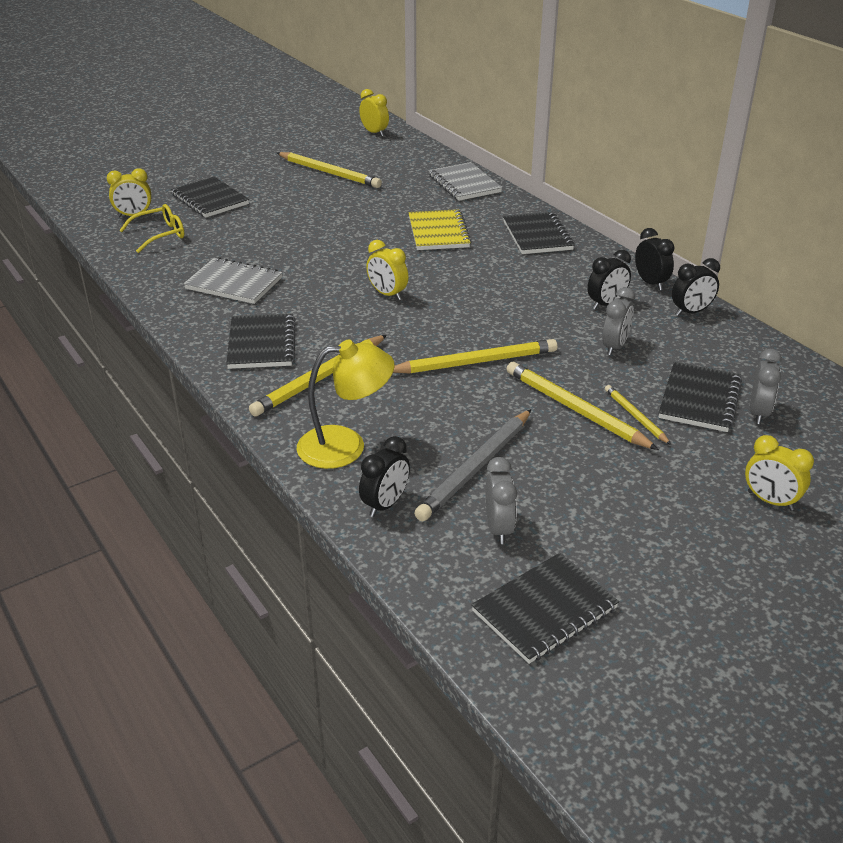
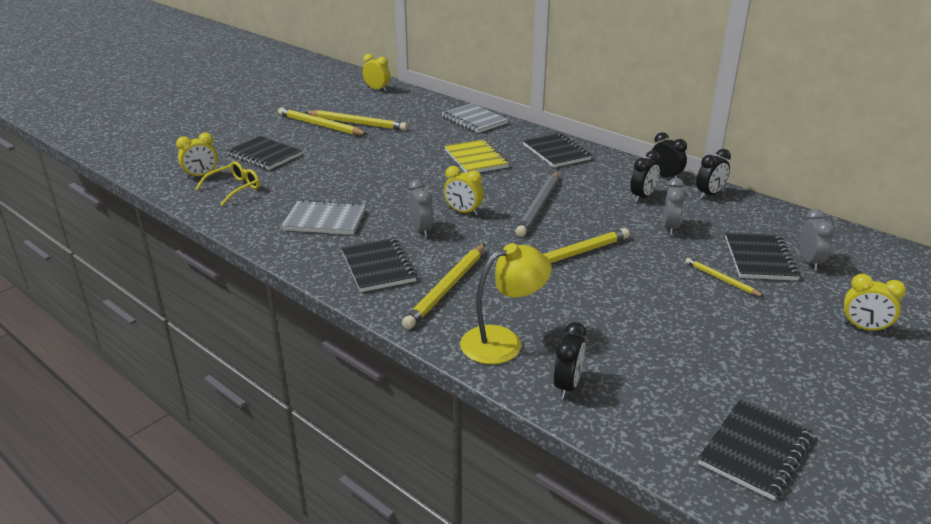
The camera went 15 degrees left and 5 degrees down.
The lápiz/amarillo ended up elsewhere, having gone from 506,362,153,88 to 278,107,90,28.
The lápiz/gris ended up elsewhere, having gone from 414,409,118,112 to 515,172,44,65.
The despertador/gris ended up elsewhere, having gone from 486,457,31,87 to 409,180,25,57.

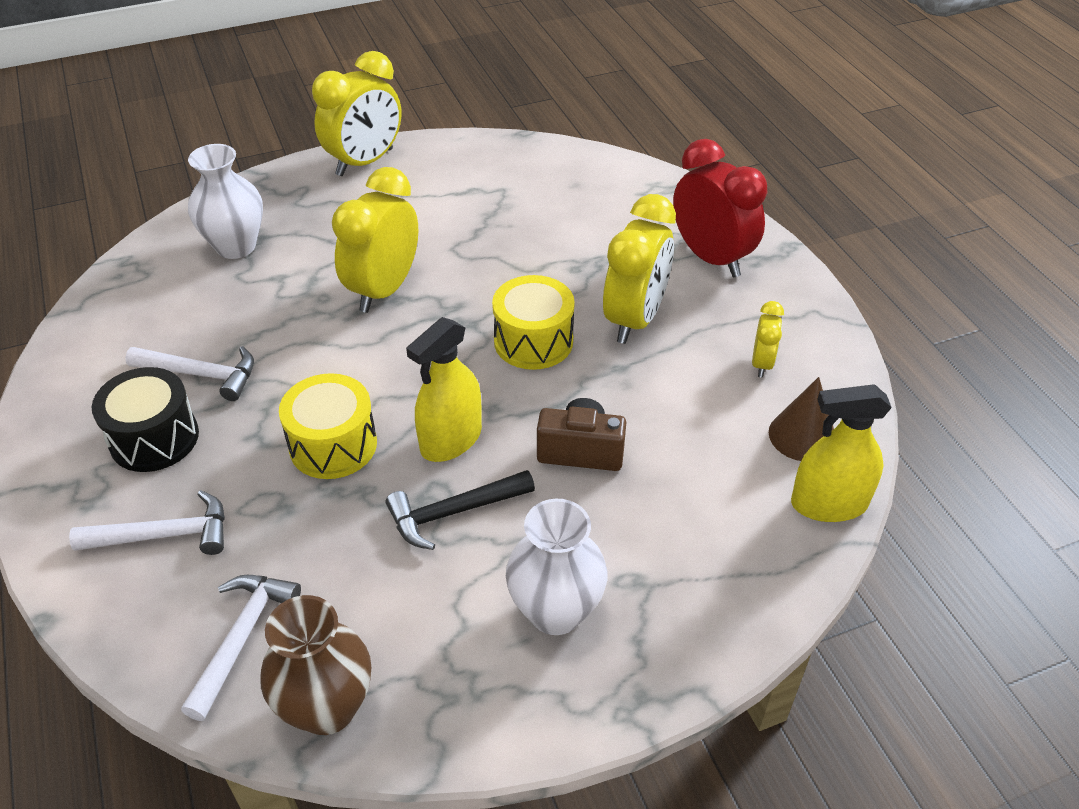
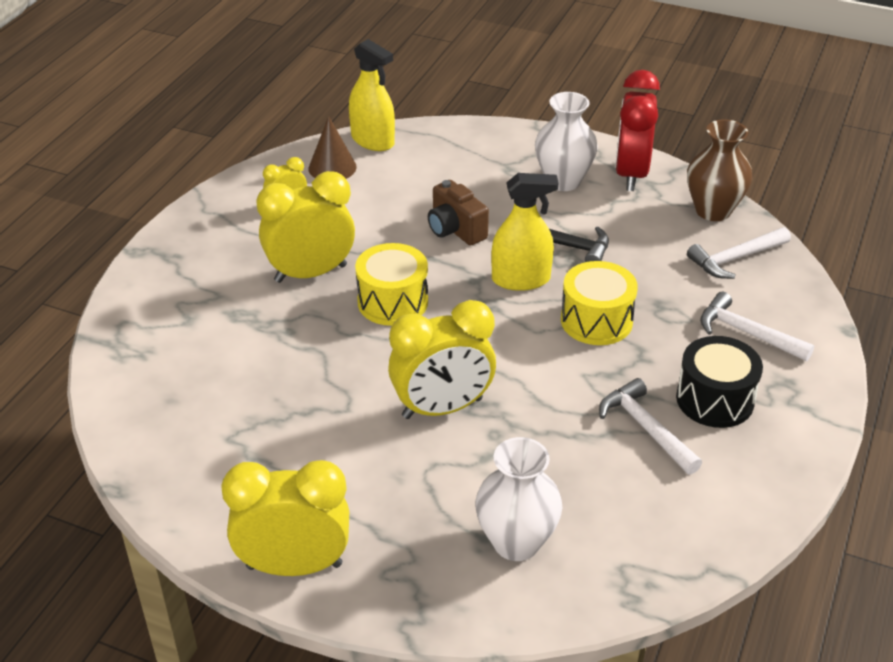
The camera went 135 degrees left and 5 degrees down.
The despertador/rojo ended up elsewhere, having gone from 673,139,94,138 to 615,70,45,121.

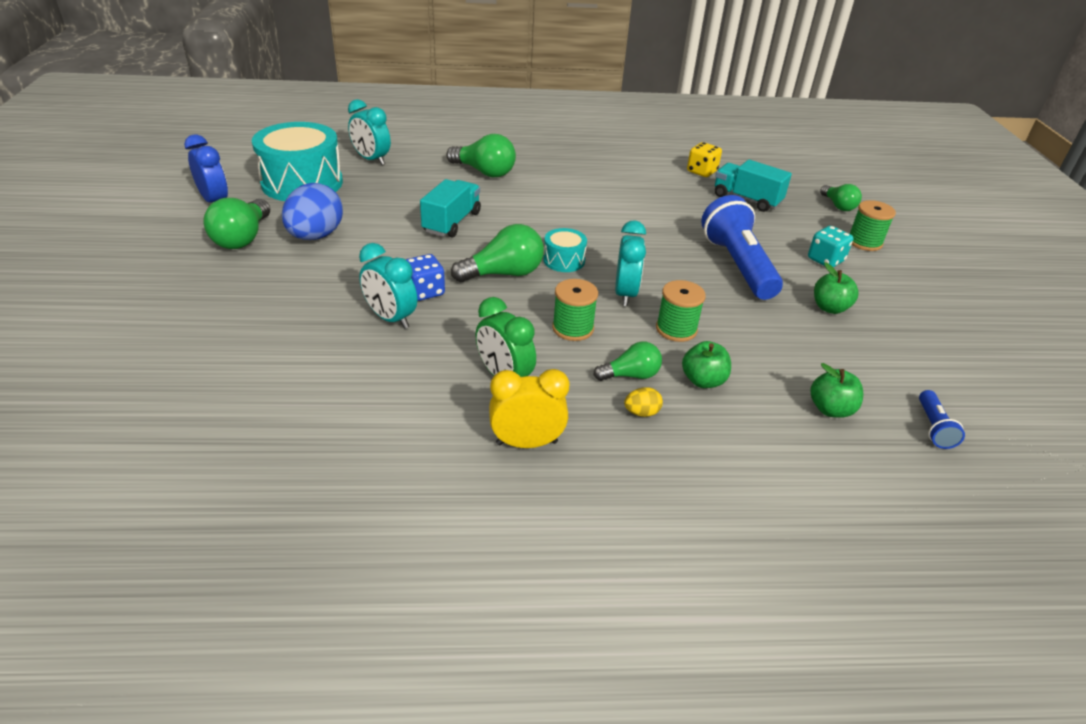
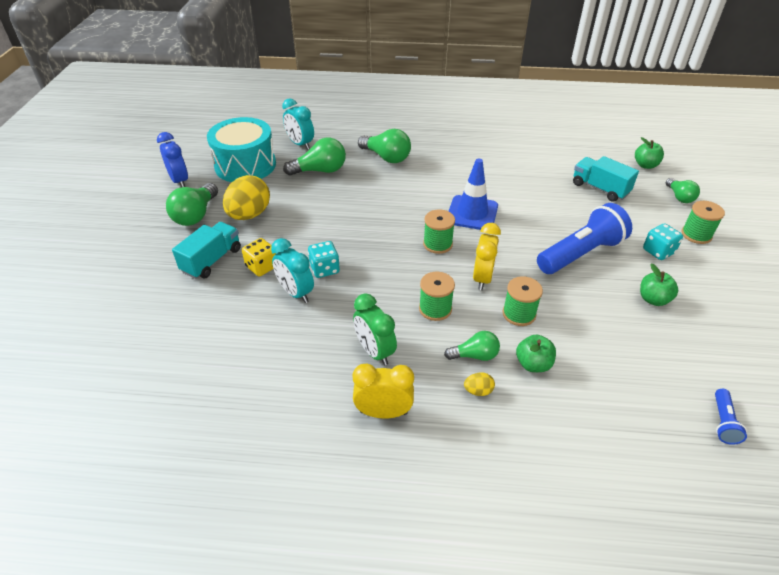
The camera went 10 degrees right and 5 degrees up.
The dado/amarillo ended up elsewhere, having gone from 687,142,35,35 to 242,238,34,38.
The camión/turquesa ended up elsewhere, having gone from 420,179,61,59 to 172,222,69,57.
What was the huevo/azul at 282,183,61,57 turned into the huevo/amarillo at 223,175,47,45.
The lámpara de mano/azul at 701,195,82,105 ended up facing another way, 60 degrees clockwise from before.
What was the despertador/turquesa at 615,220,31,86 turned into the despertador/amarillo at 473,223,28,67.
The bombilla/verde ended up elsewhere, having gone from 451,224,93,58 to 283,138,63,38.
Where the tambor/turquesa stood at 543,228,44,44, the carrete/verde came to stand at 423,209,32,45.
What was the dado/azul at 406,254,39,47 turned into the dado/turquesa at 308,241,32,37.
The manzana/verde ended up elsewhere, having gone from 810,363,53,55 to 635,137,29,32.
The second view gained the cono de tráfico/azul at 448,159,50,71.

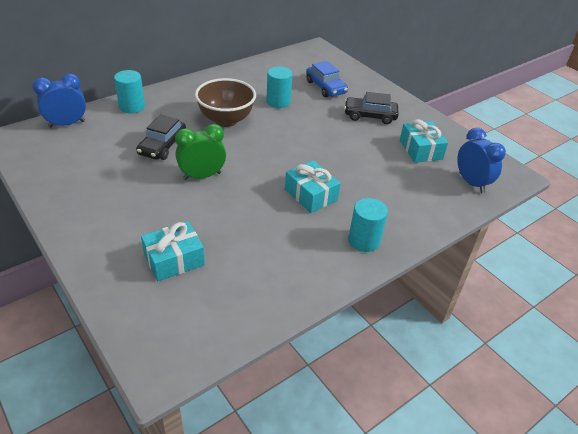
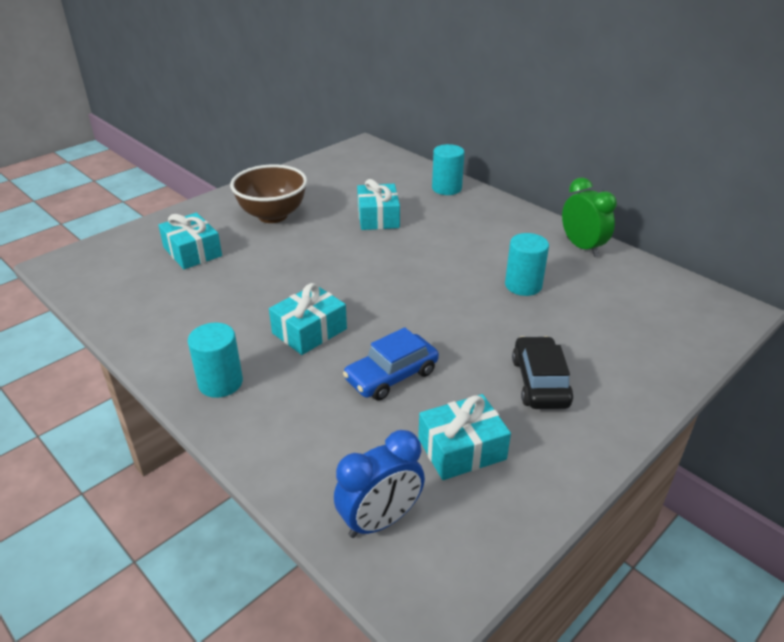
The camera went 85 degrees right and 5 degrees down.
The coche/azul ended up elsewhere, having gone from 306,61,42,36 to 343,327,96,74.
The second view lost the despertador/azul at 33,74,53,54.
The cuenco/marrón ended up elsewhere, having gone from 195,78,61,49 to 230,165,77,58.
Where the coche/negro stood at 136,114,50,46, the regalo/turquesa came to stand at 357,179,43,51.
The despertador/verde ended up elsewhere, having gone from 175,124,51,56 to 562,178,55,79.

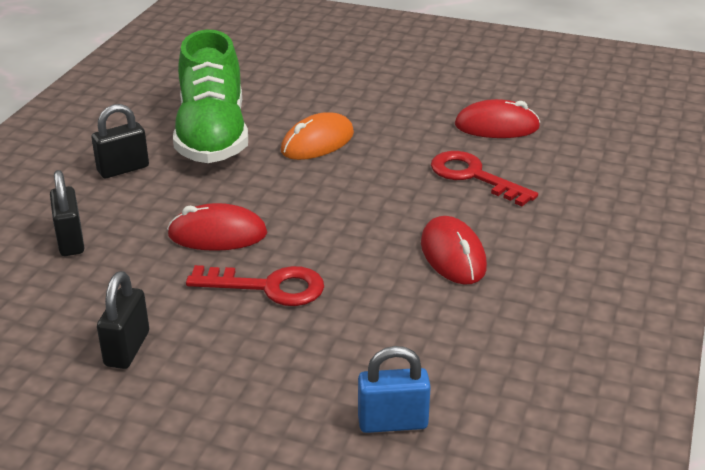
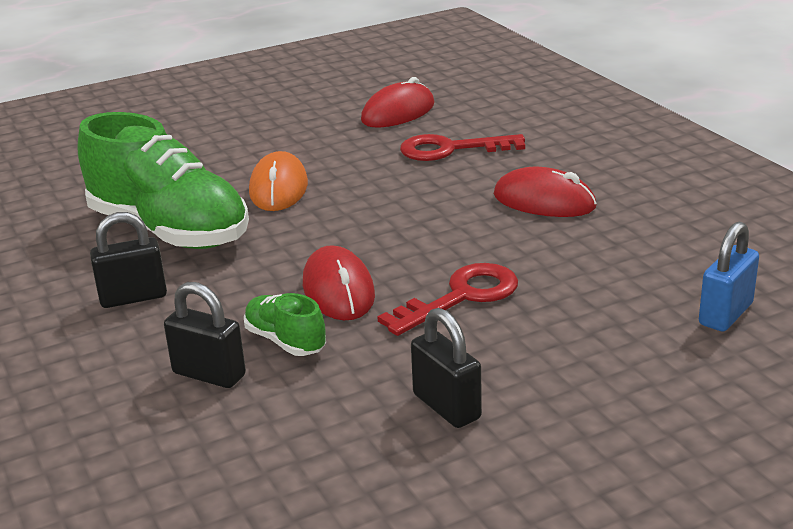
The camera went 45 degrees left and 5 degrees down.
The candado/negro at 91,104,58,74 ended up facing another way, 60 degrees clockwise from before.
The ratón/rojo at 167,203,100,48 ended up facing another way, 60 degrees counterclockwise from before.
The second view gained the zapato/verde at 244,293,82,63.

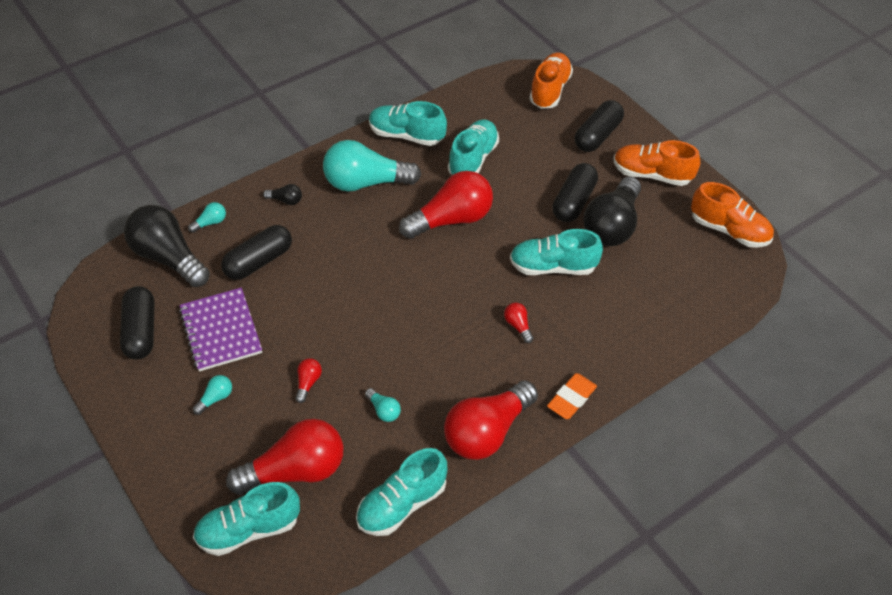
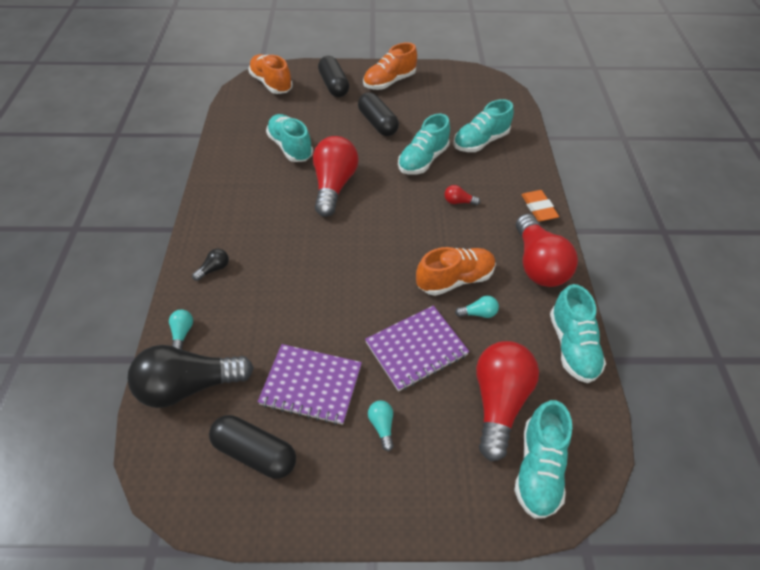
The camera went 55 degrees left and 0 degrees up.
The zapato/turquesa ended up elsewhere, having gone from 369,101,78,45 to 454,99,60,53.
The second view lost the bombilla/turquesa at 323,140,98,52.
The second view lost the bombilla/negro at 584,176,57,70.
The zapato/naranja ended up elsewhere, having gone from 691,182,83,66 to 416,247,80,49.
The second view lost the cápsula/negro at 221,225,71,55.
Where the bombilla/rojo stood at 295,358,27,45, the cuaderno/morado came to stand at 365,305,104,86.

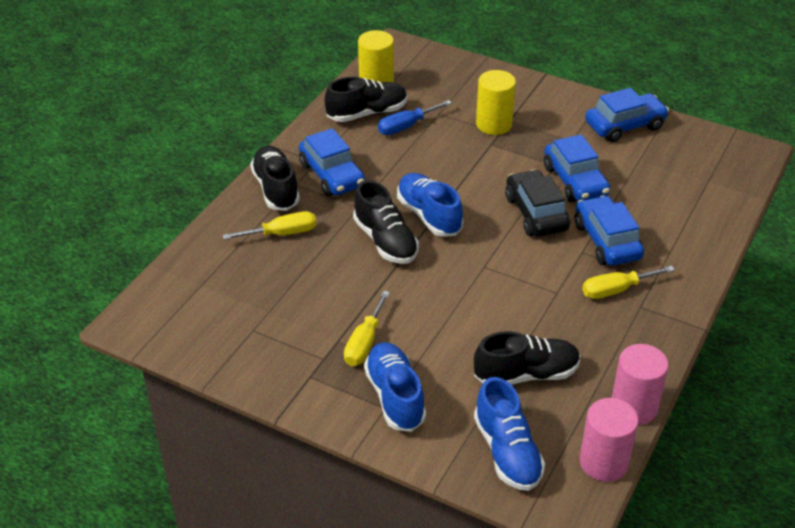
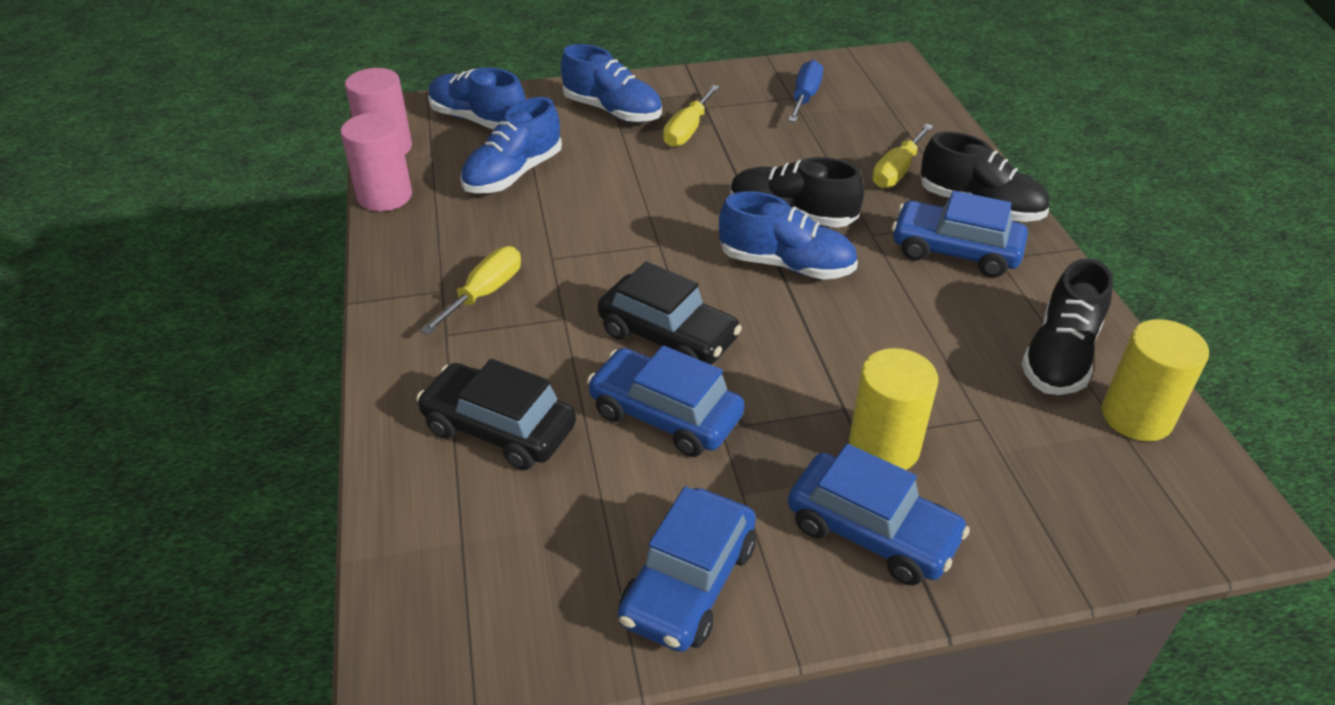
The camera went 140 degrees right and 0 degrees up.
The destornillador/azul ended up elsewhere, having gone from 378,100,74,35 to 788,60,35,62.
The coche/azul ended up elsewhere, having gone from 575,195,69,71 to 788,444,182,141.
The destornillador/amarillo at 344,291,46,75 ended up facing another way, 135 degrees counterclockwise from before.
What was the zapato/negro at 474,331,106,54 turned into the zapato/azul at 460,97,102,96.
The second view gained the coche/negro at 416,359,160,111.

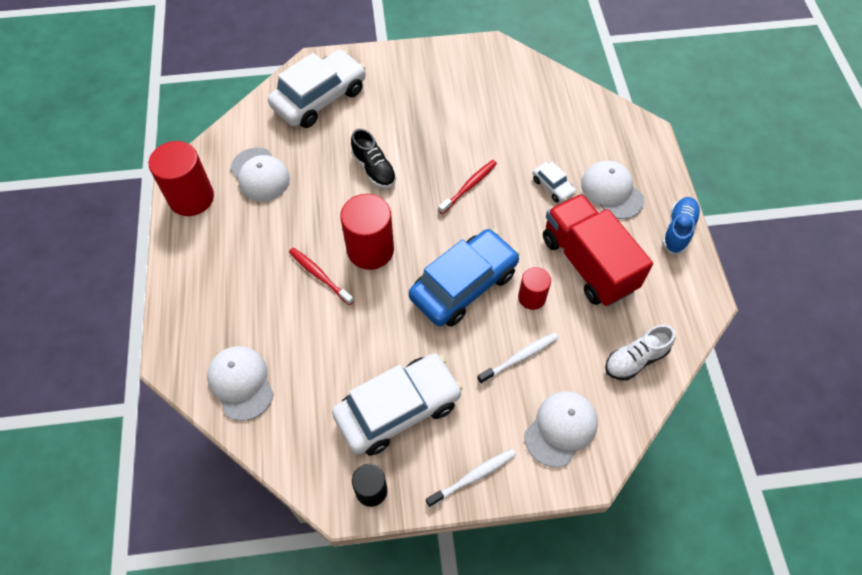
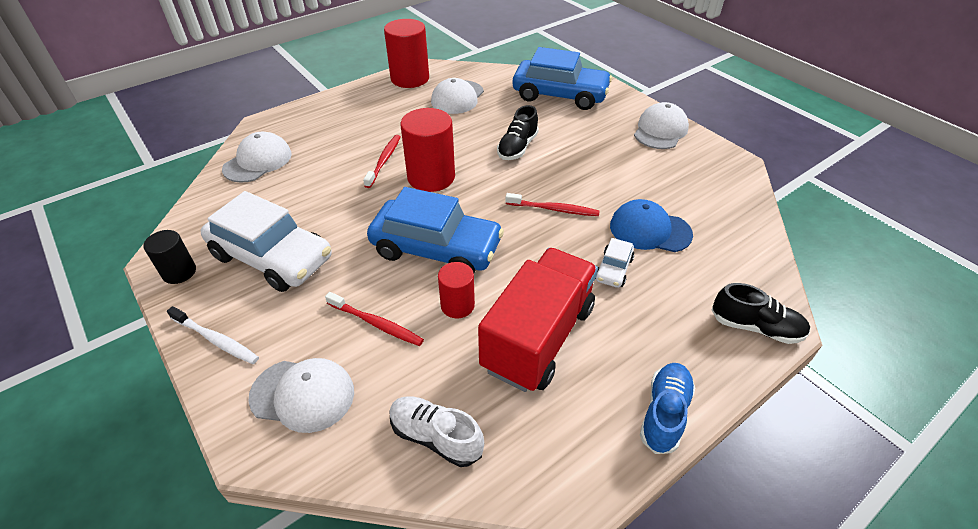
The camera went 60 degrees right and 15 degrees down.
What was the coche/blanco at 268,50,98,78 turned into the coche/azul at 513,47,99,63.
The gorra/blanco ended up elsewhere, having gone from 581,161,63,58 to 634,102,55,47.
The zapato/azul at 662,197,39,57 ended up facing another way, 60 degrees counterclockwise from before.
What was the cepillo de dientes/blanco at 477,332,82,52 turned into the cepillo de dientes/rojo at 325,292,99,54.
The second view gained the gorra/azul at 610,199,83,53.
The second view gained the zapato/negro at 711,283,99,61.

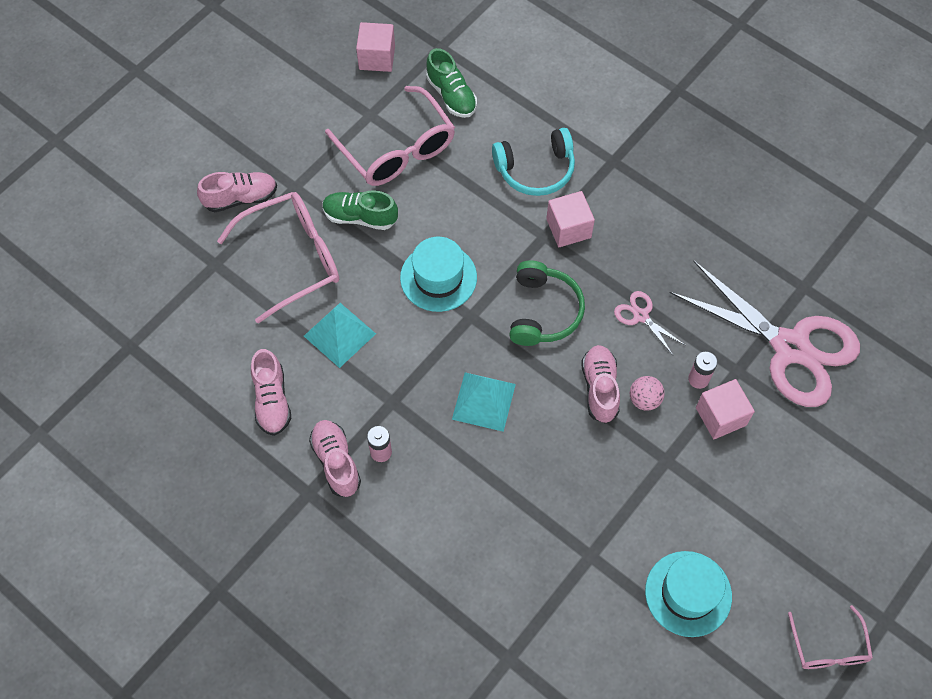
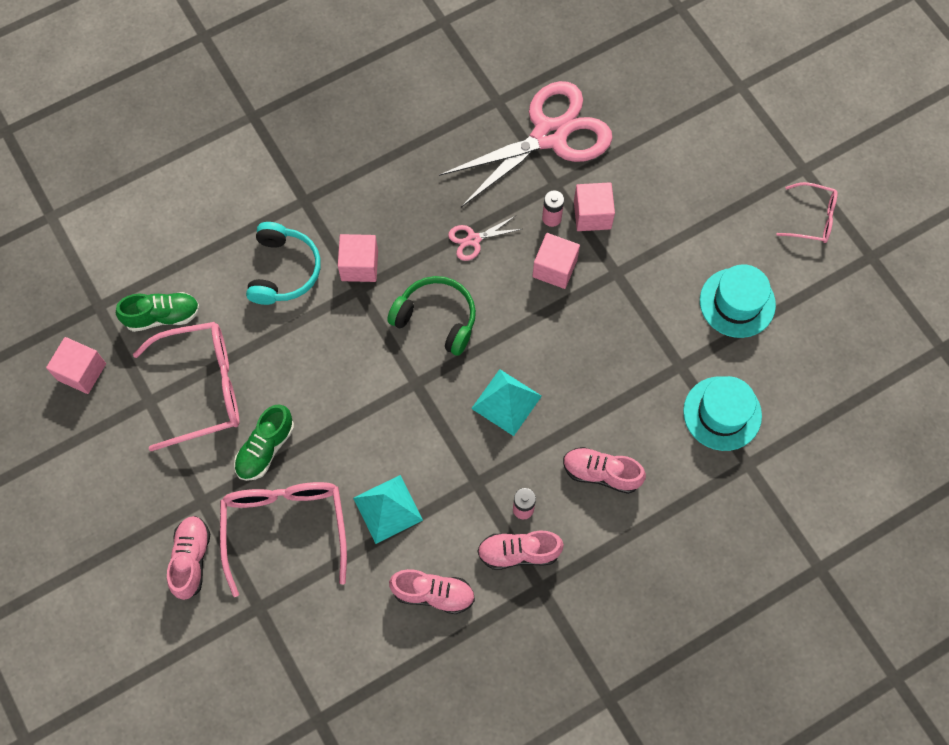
The camera went 70 degrees left and 5 degrees up.
The sombrero/turquesa ended up elsewhere, having gone from 400,237,77,75 to 683,376,79,75.
The zapato/rosa ended up elsewhere, having gone from 581,345,39,78 to 563,447,83,47.
Where the pelota/rosa stood at 630,376,35,35, the cubo/rosa came to stand at 532,233,48,56.

